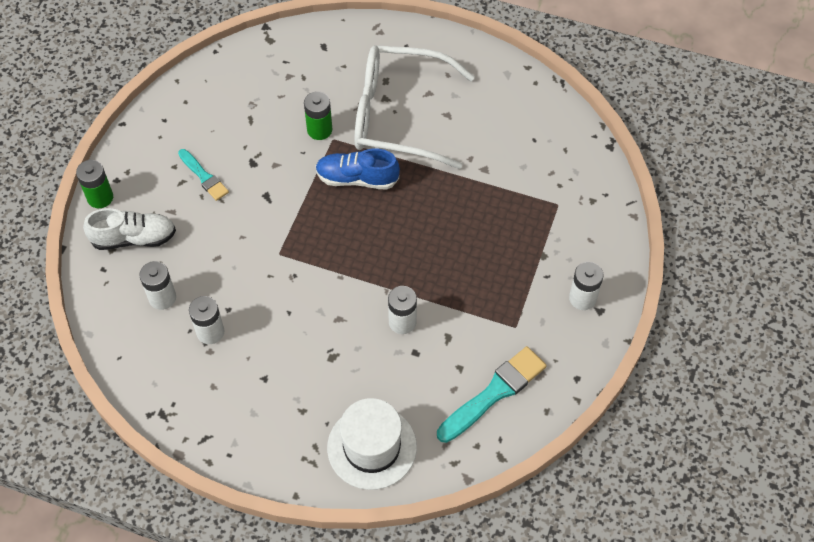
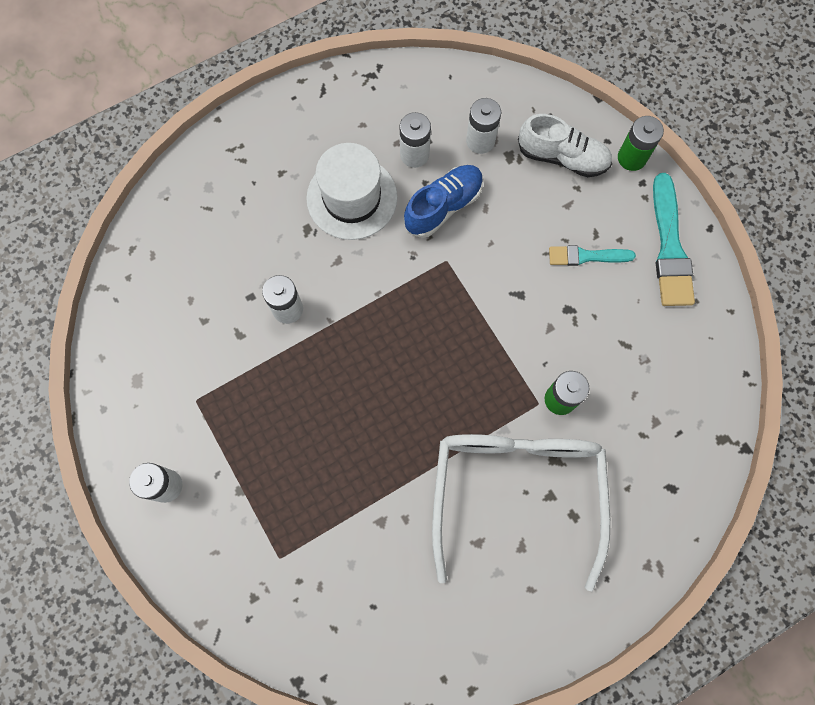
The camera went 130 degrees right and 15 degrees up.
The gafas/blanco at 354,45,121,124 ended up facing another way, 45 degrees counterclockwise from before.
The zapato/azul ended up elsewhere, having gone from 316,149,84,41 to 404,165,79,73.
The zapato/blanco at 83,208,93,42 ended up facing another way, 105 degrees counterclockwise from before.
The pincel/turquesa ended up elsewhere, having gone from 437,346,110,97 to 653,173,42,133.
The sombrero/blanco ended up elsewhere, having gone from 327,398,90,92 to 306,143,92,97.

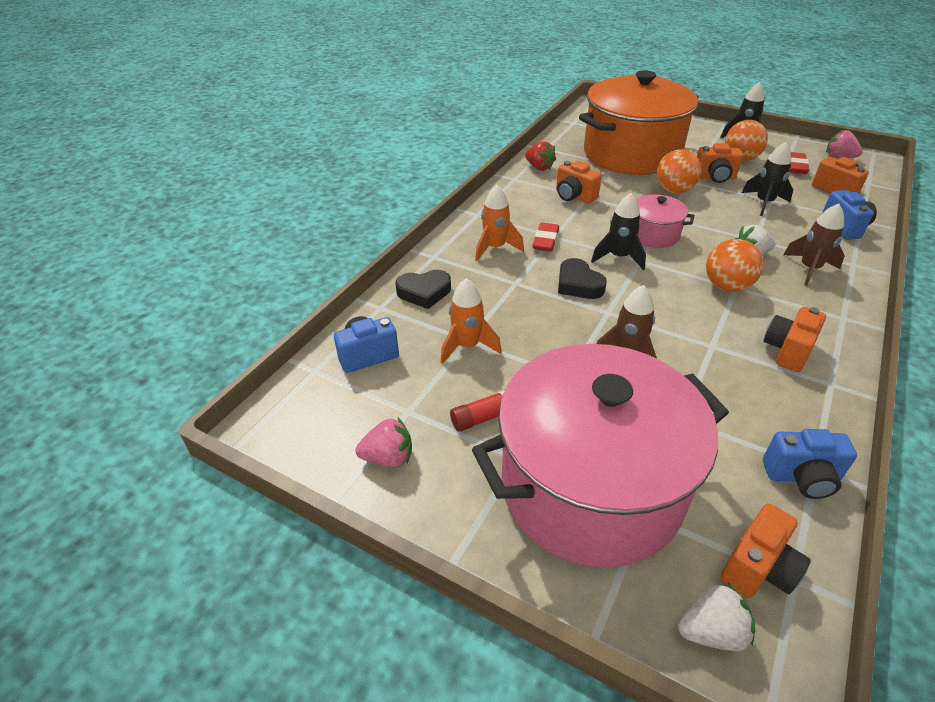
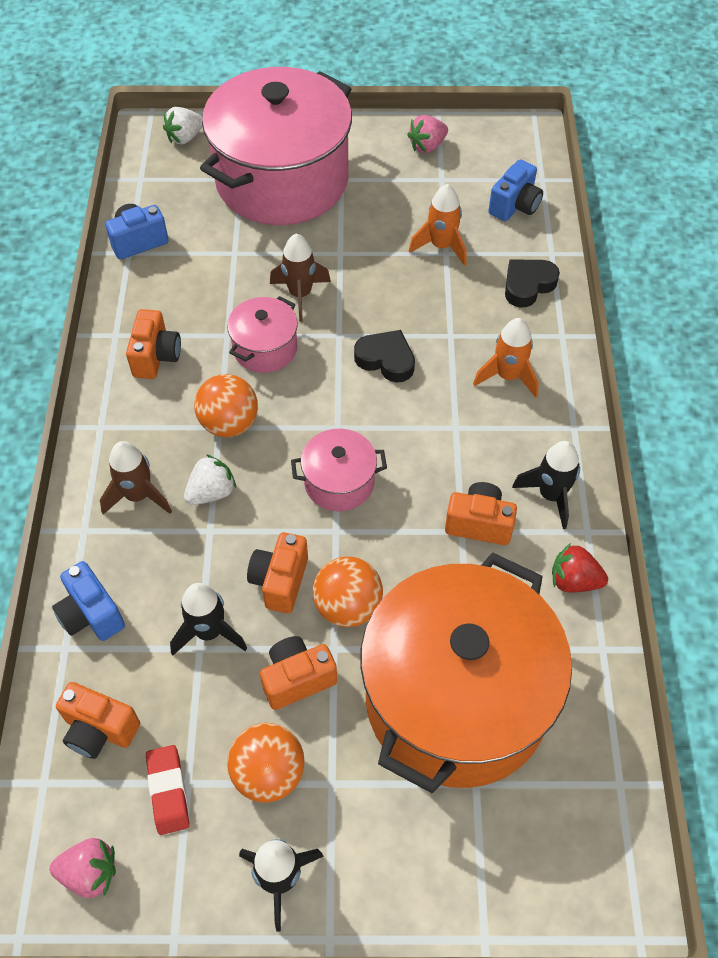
The camera went 150 degrees right and 15 degrees up.
The cohete/negro ended up elsewhere, having gone from 591,193,55,77 to 512,441,68,88.
The second view lost the goma de borrar/rojo at 532,223,27,28.
The second view lost the barra de pegamento/rojo at 450,390,55,42.
The cámara/naranja ended up elsewhere, having gone from 720,503,91,95 to 247,532,61,81.
The second view gained the olla/rosa at 227,296,71,77.

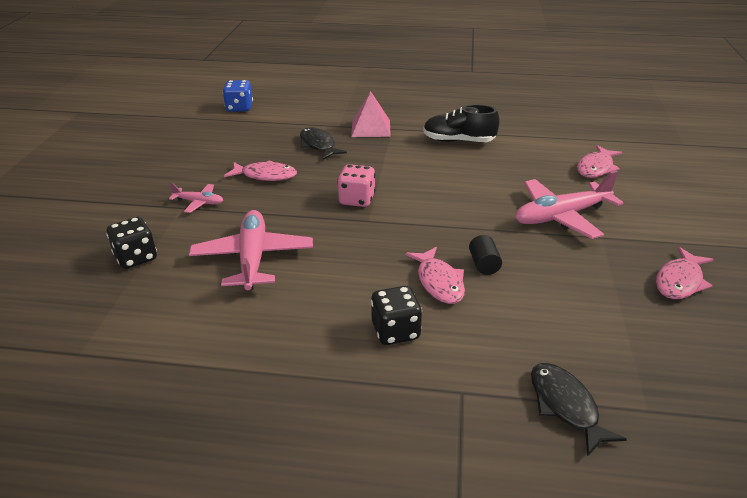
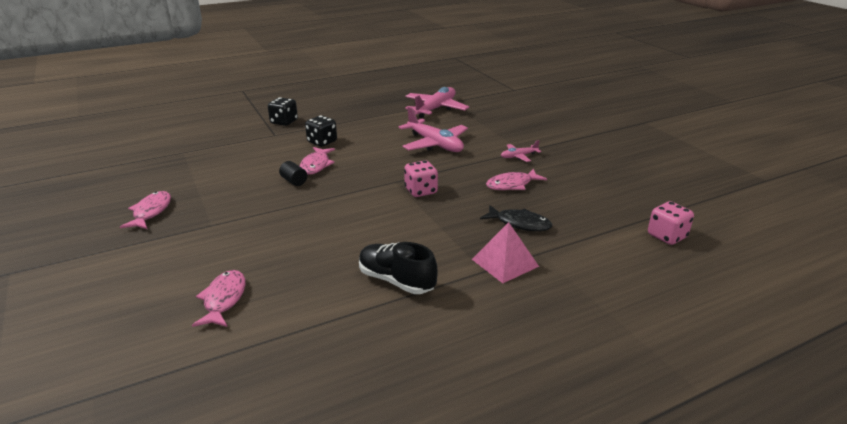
The camera went 145 degrees right and 5 degrees down.
What was the dado/azul at 223,80,30,32 turned into the dado/rosa at 648,201,46,44.
The zapato/negro at 423,104,77,38 ended up facing another way, 120 degrees counterclockwise from before.
The avión/rosa ended up elsewhere, having gone from 515,171,108,68 to 405,87,64,31.
The dado/negro ended up elsewhere, having gone from 106,217,51,52 to 268,97,30,29.
The pez/rosa at 405,247,60,57 ended up facing another way, 120 degrees counterclockwise from before.
The second view lost the pez/negro at 531,363,96,94.

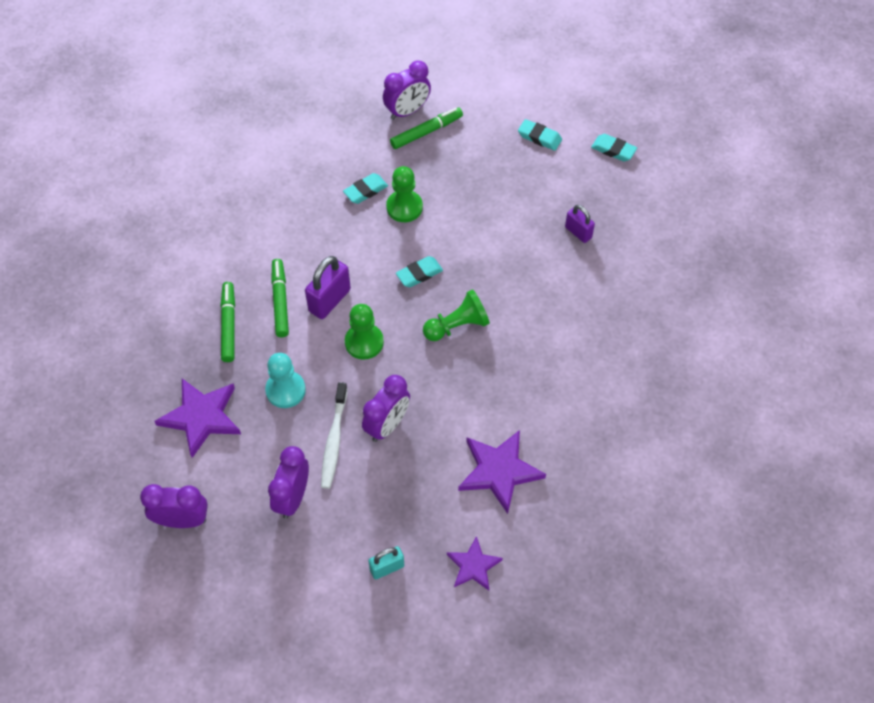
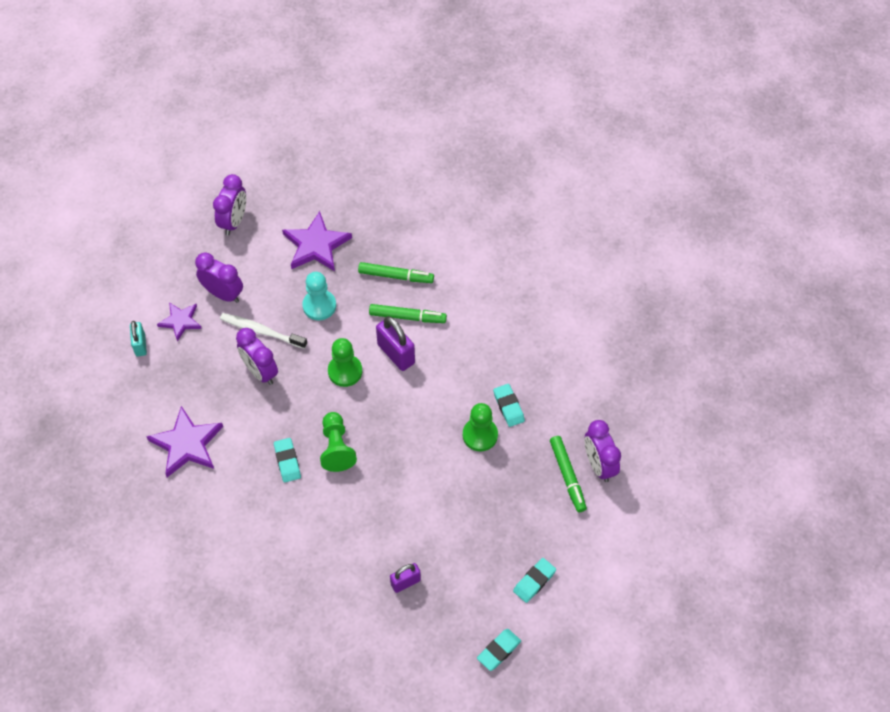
The camera went 105 degrees right and 0 degrees up.
The goma de borrar/turquesa ended up elsewhere, having gone from 396,256,47,31 to 274,438,27,44.
The estrella/morado ended up elsewhere, having gone from 447,536,56,55 to 157,302,45,40.

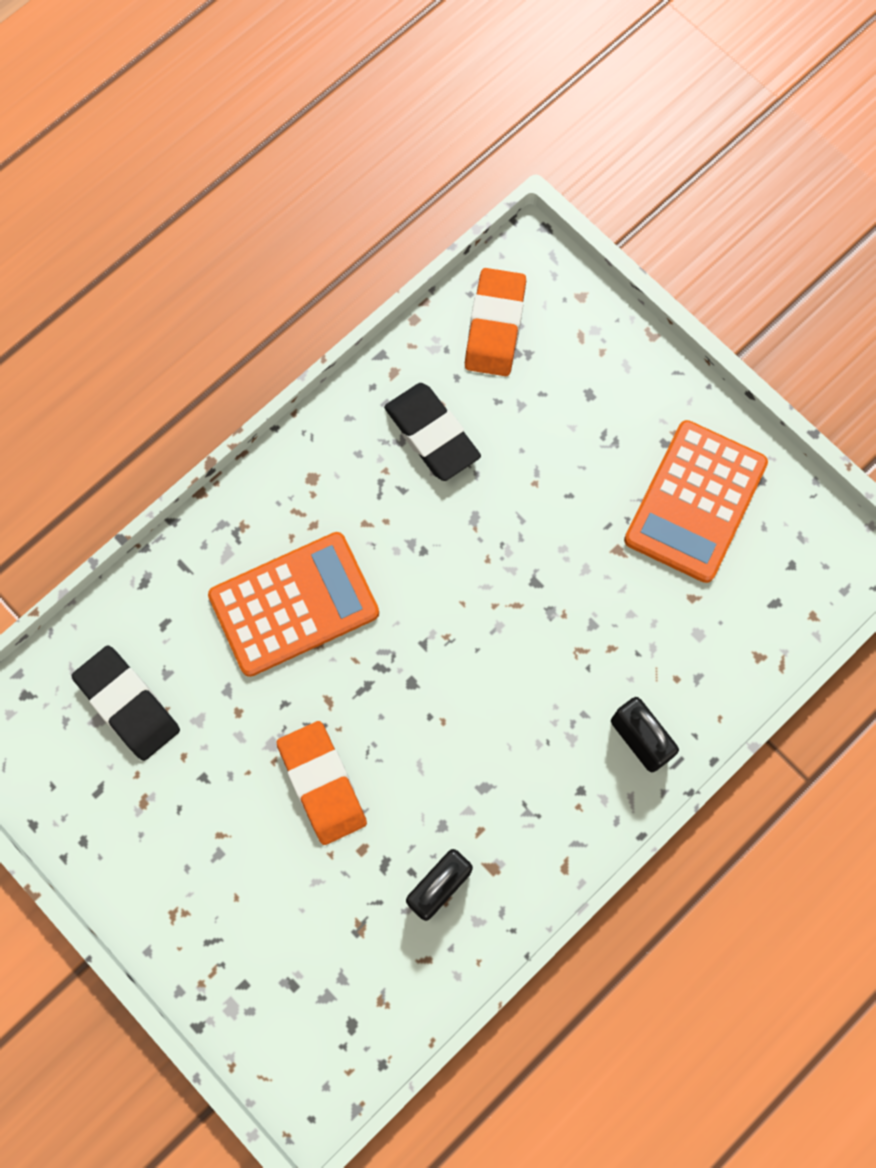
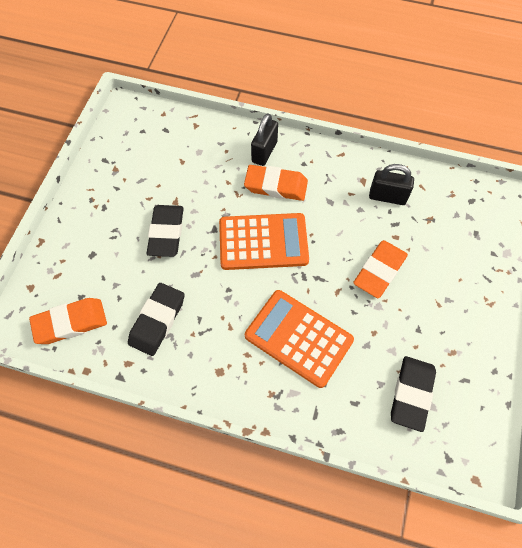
The camera went 120 degrees left and 10 degrees down.
The calculadora/naranja ended up elsewhere, having gone from 624,420,144,163 to 219,213,90,57.
The second view gained the goma de borrar/naranja at 244,165,64,36.
The second view gained the goma de borrar/negro at 147,205,37,52.

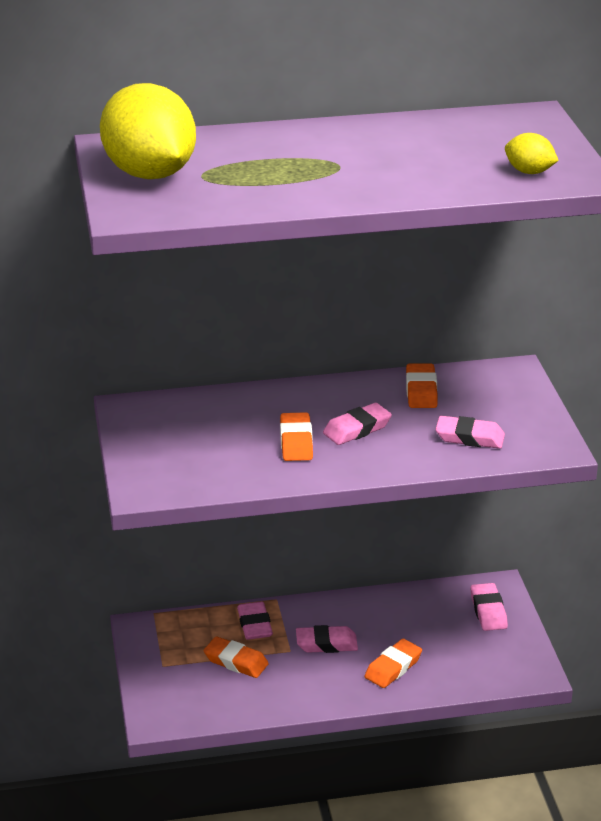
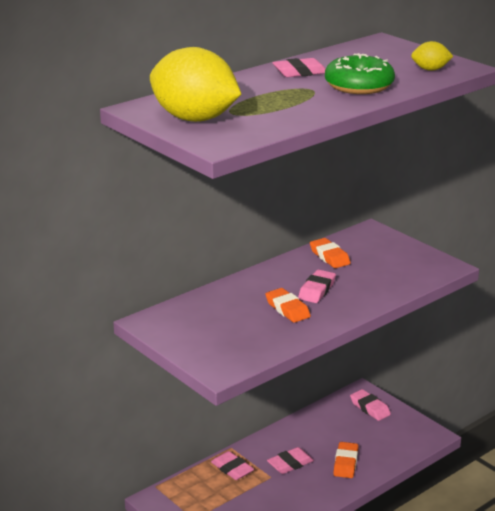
The camera went 30 degrees left and 5 degrees down.
The goma de borrar/rosa ended up elsewhere, having gone from 435,416,70,33 to 272,58,54,19.
The second view lost the goma de borrar/naranja at 204,636,65,42.
The second view gained the rosquilla/verde at 325,53,70,41.

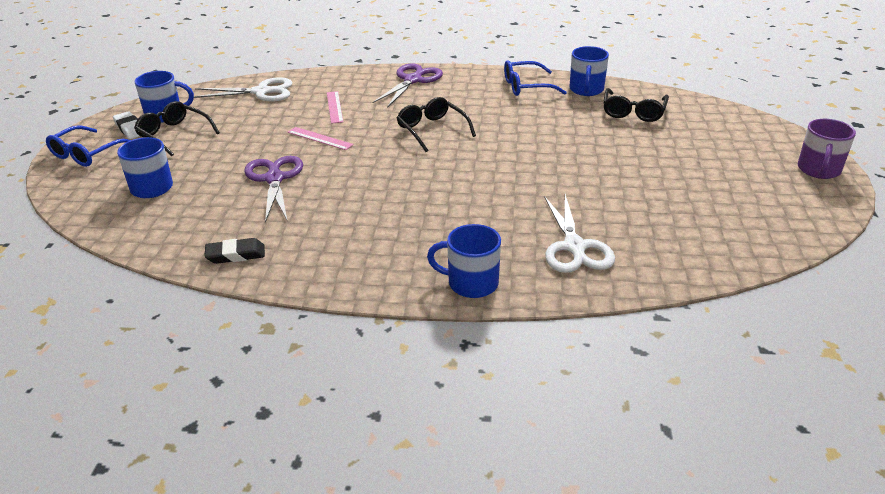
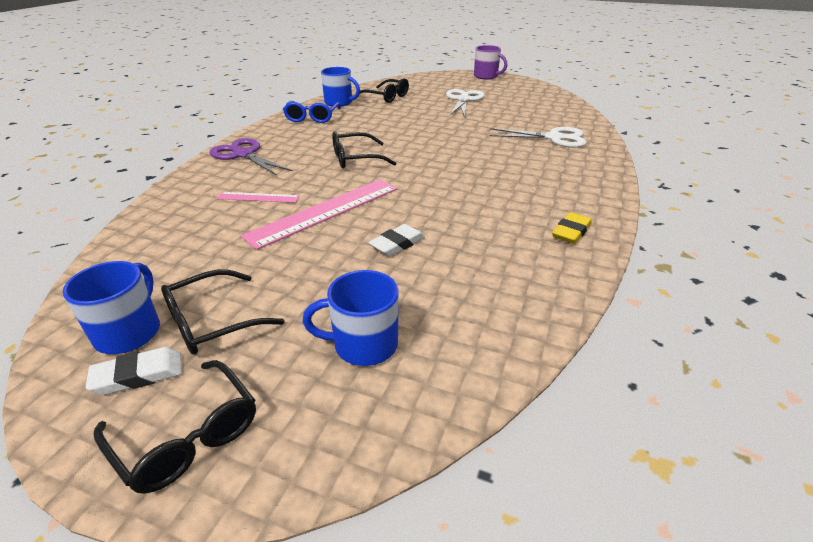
The camera went 75 degrees left and 0 degrees up.
The tijeras/blanco ended up elsewhere, having gone from 194,77,99,24 to 446,89,38,28.
What was the gafas/azul at 46,125,84,42 turned into the gafas/negro at 93,360,163,134.
The size of the regla/rosa at 288,127,66,23 changed by a factor of 2.00.
Where the tijeras/morado stood at 244,156,59,67, the goma de borrar/blanco came to stand at 368,224,57,32.
The second view lost the taza/azul at 427,224,74,74.
The second view lost the goma de borrar/negro at 204,238,61,26.
The second view gained the goma de borrar/amarillo at 552,212,40,32.

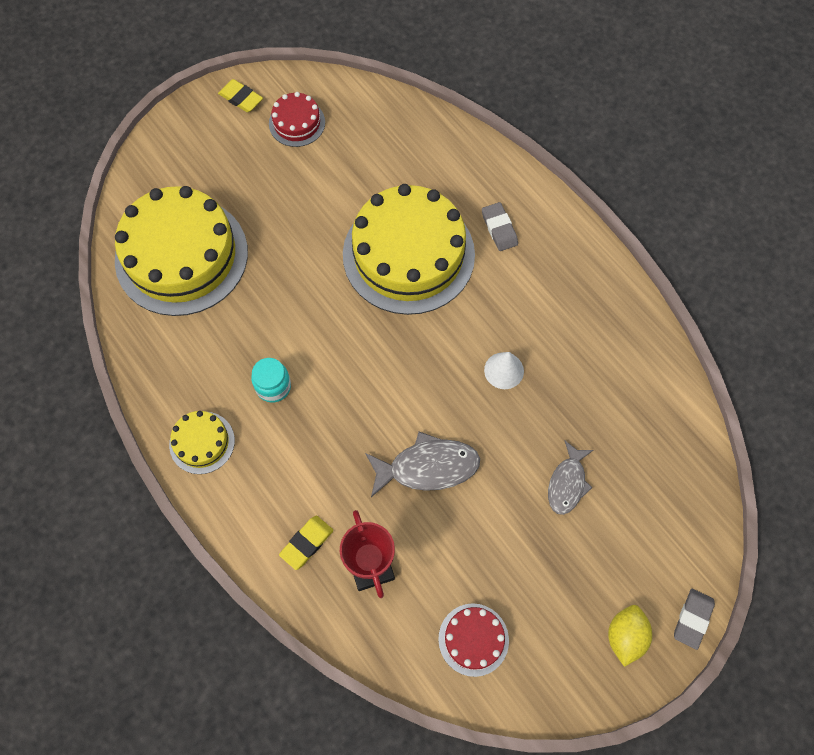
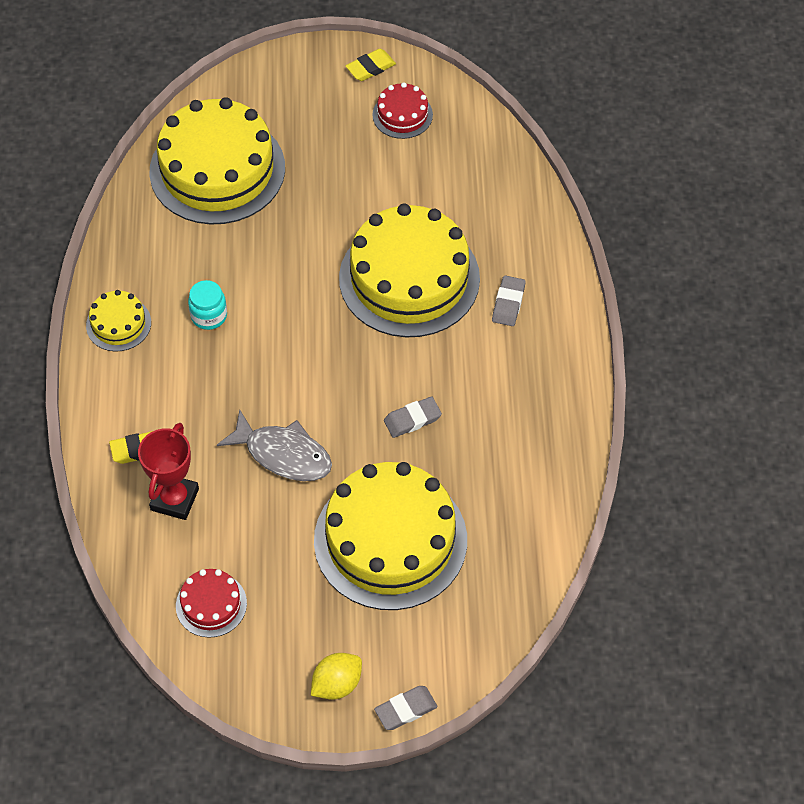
The camera went 35 degrees right and 10 degrees down.
The goma de borrar/amarillo at 218,79,45,33 ended up facing another way, 75 degrees clockwise from before.
Where the cono/blanco stood at 484,352,40,37, the goma de borrar/gris came to stand at 384,396,58,42.
Where the pez/gris stood at 548,441,45,74, the tarta/amarillo came to stand at 314,462,153,148.

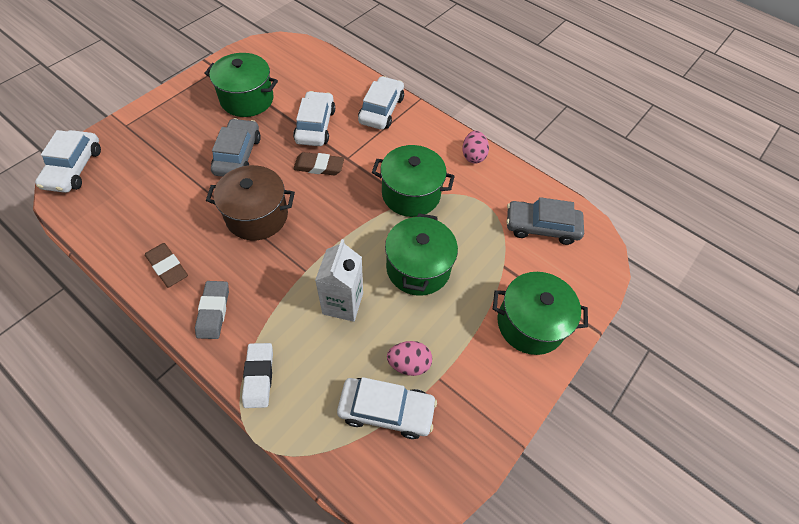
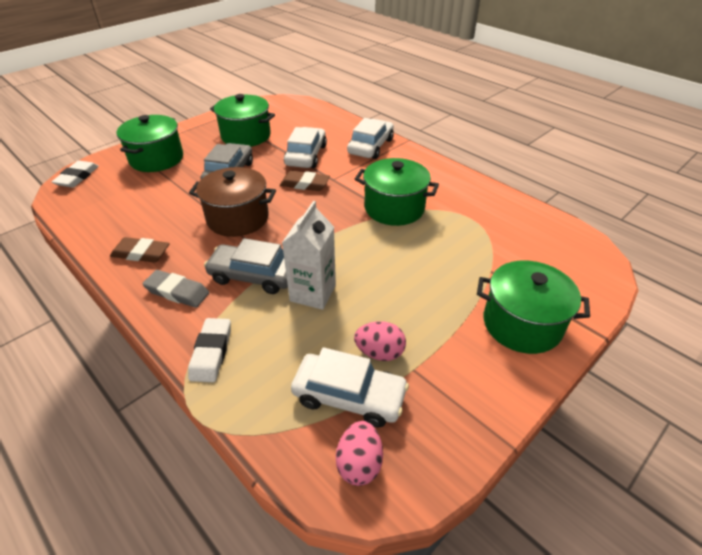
The camera went 10 degrees right and 15 degrees down.
Where the coche/blanco stood at 35,130,66,63, the goma de borrar/blanco came to stand at 52,161,47,27.
The huevo/rosa ended up elsewhere, having gone from 462,131,27,32 to 336,421,47,65.
The coche/gris ended up elsewhere, having gone from 506,197,78,48 to 204,238,84,56.
The olla/verde ended up elsewhere, having gone from 385,213,73,83 to 117,115,66,57.
The goma de borrar/marrón at 145,243,43,44 ended up facing another way, 45 degrees counterclockwise from before.
The goma de borrar/gris at 195,281,34,58 ended up facing another way, 75 degrees counterclockwise from before.

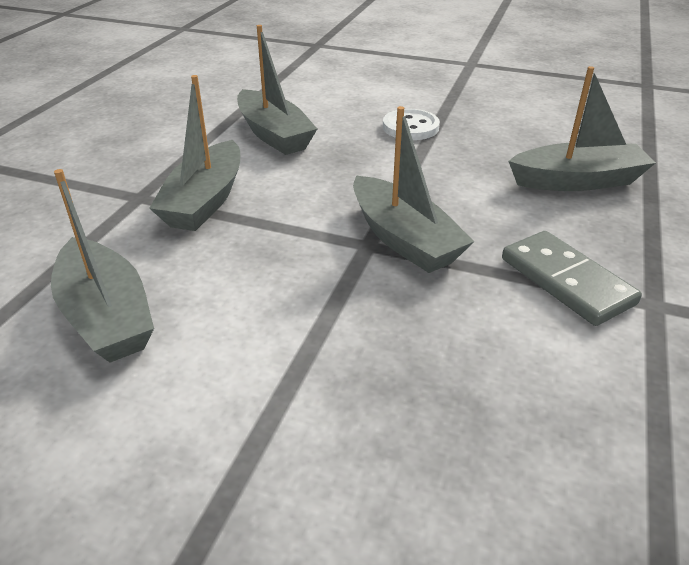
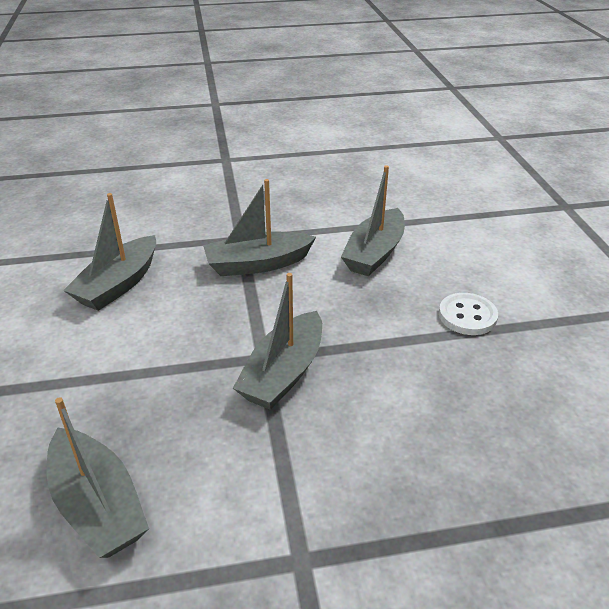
The camera went 60 degrees right and 0 degrees up.
The barco/gris ended up elsewhere, having gone from 509,66,147,125 to 47,397,102,161.
The second view lost the ficha de dominó/gris at 502,231,140,95.

